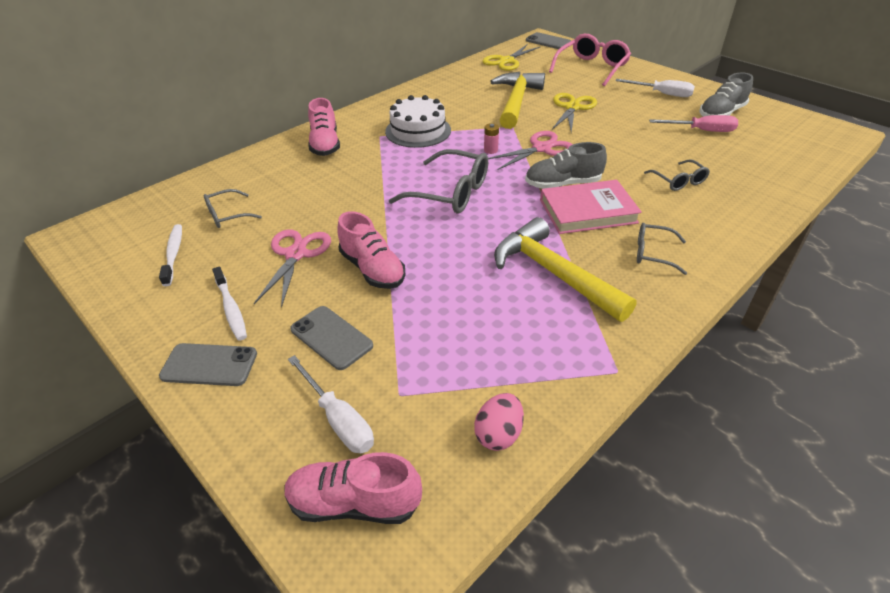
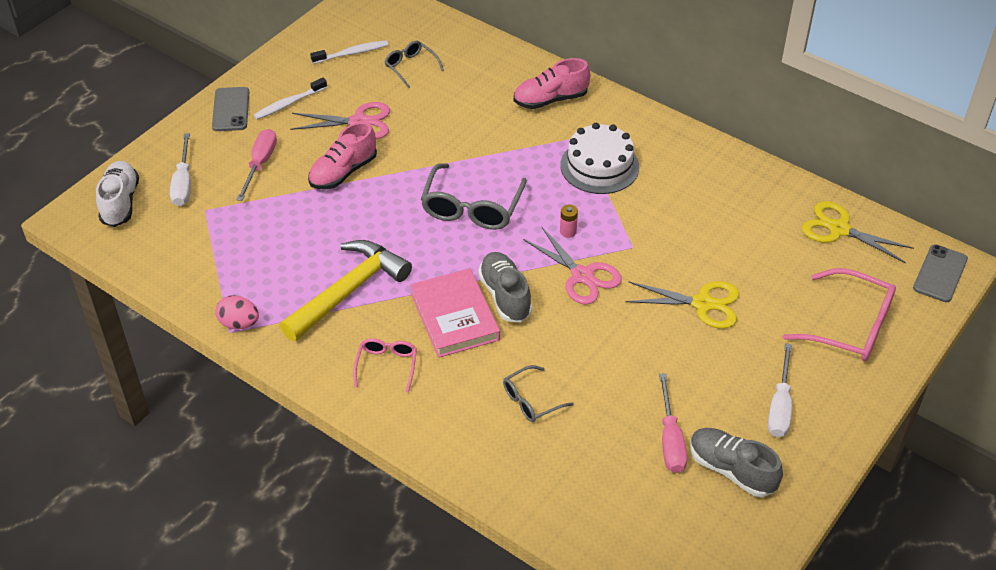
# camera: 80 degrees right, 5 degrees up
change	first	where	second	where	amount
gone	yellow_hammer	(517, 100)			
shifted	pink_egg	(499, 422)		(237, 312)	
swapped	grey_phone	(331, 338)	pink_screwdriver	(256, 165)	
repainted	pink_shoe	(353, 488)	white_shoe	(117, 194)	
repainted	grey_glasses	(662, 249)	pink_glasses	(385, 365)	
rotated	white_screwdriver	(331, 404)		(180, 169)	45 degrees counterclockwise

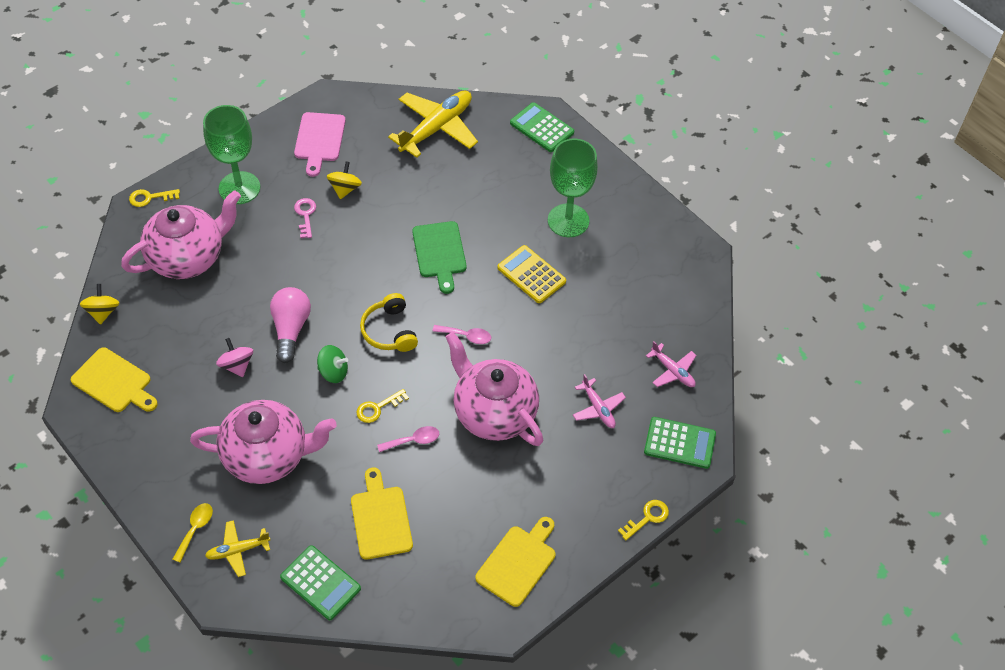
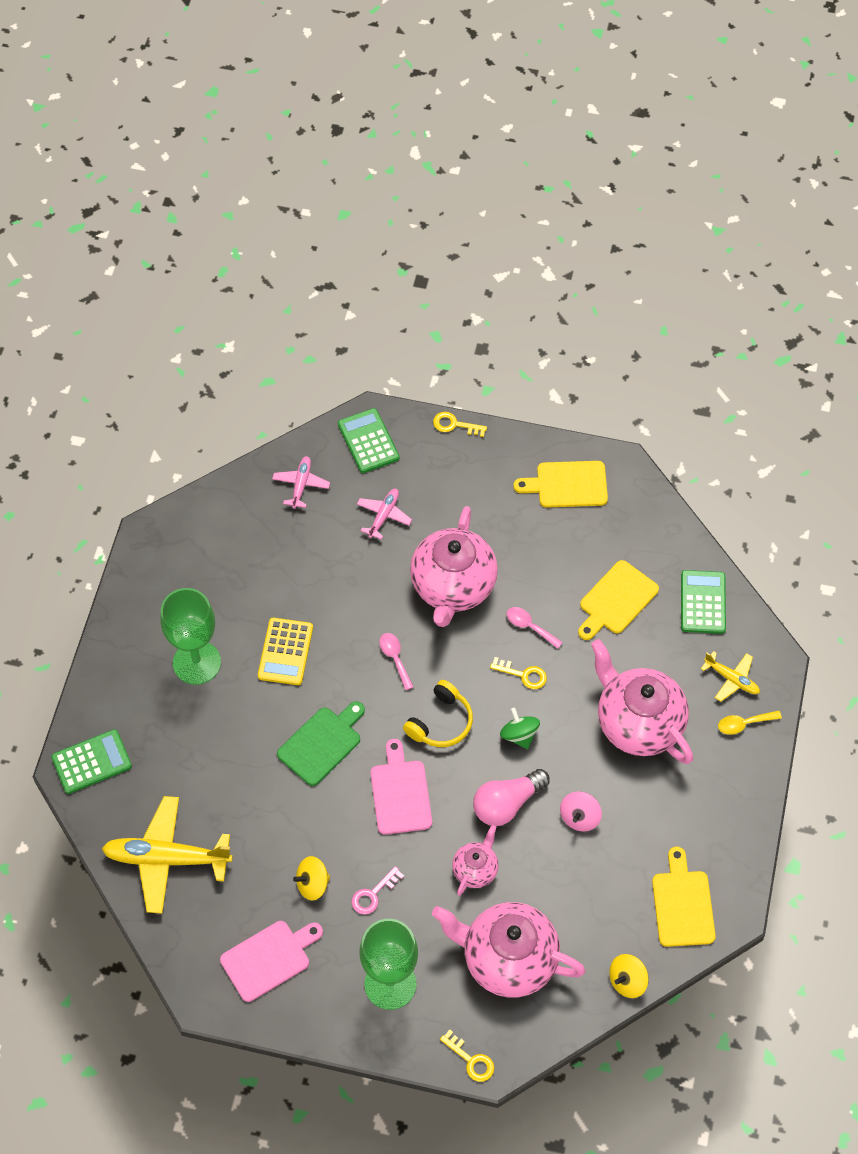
# camera: 125 degrees left, 5 degrees up
change	first	where	second	where	amount
new			pink_cutting_board	(401, 787)	
new			pink_teapot	(475, 860)	
rotated	green_calculator	(542, 127)		(91, 761)	120 degrees counterclockwise

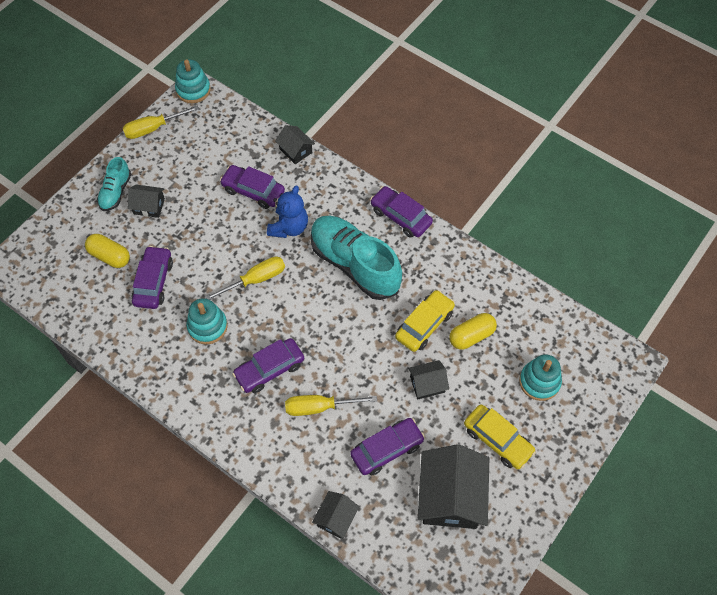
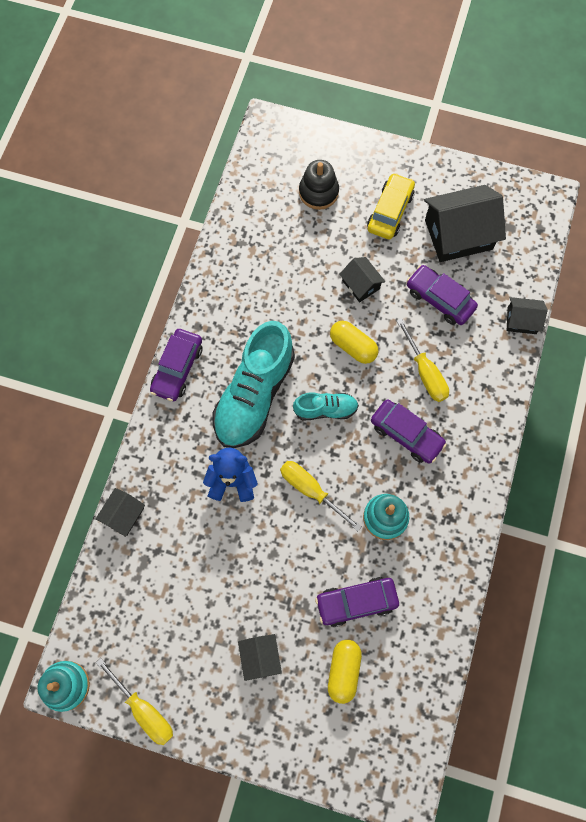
# camera: 110 degrees left, 10 degrees up
change	first	where	second	where	amount
gone	purple_car	(252, 187)			
gone	yellow_car	(425, 321)			
shifted	turquoise_shoe	(114, 184)		(326, 406)	
shifted	yellow_capsule	(473, 331)		(354, 342)	
repainted	turquoise_stacking_toy	(540, 377)	black_stacking_toy	(319, 185)	

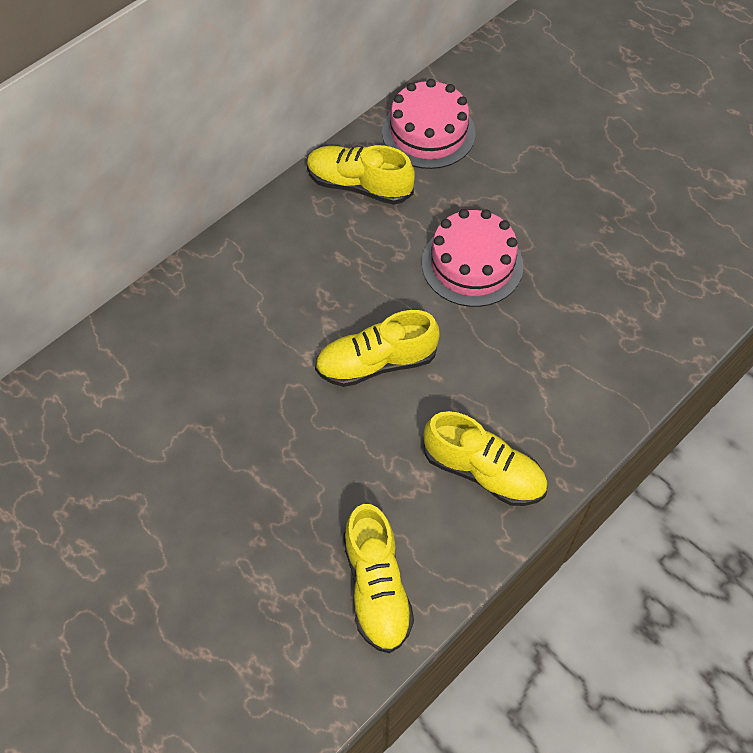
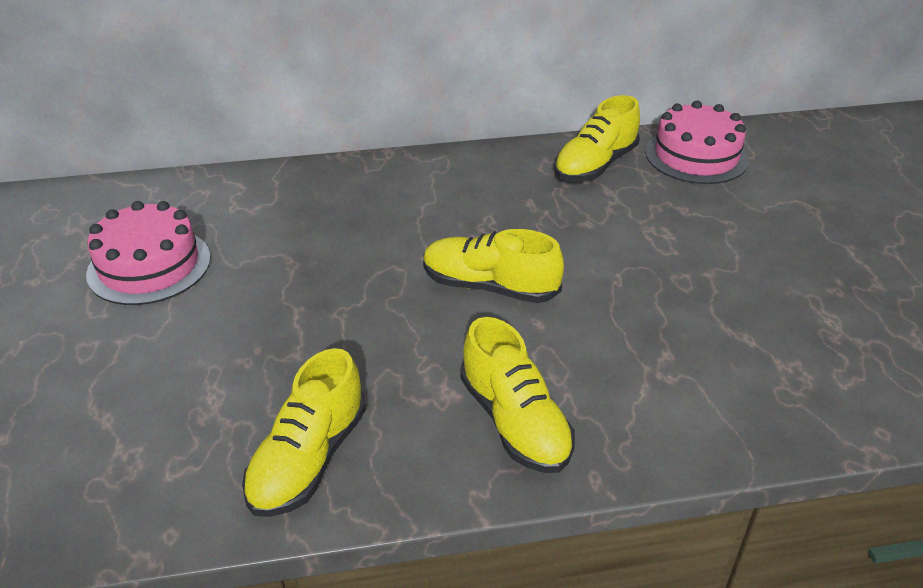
# camera: 35 degrees right, 20 degrees down
change	first	where	second	where	amount
shifted	pink_cake	(472, 258)		(148, 253)	
rotated	yellow_shoe	(361, 175)		(597, 138)	105 degrees counterclockwise

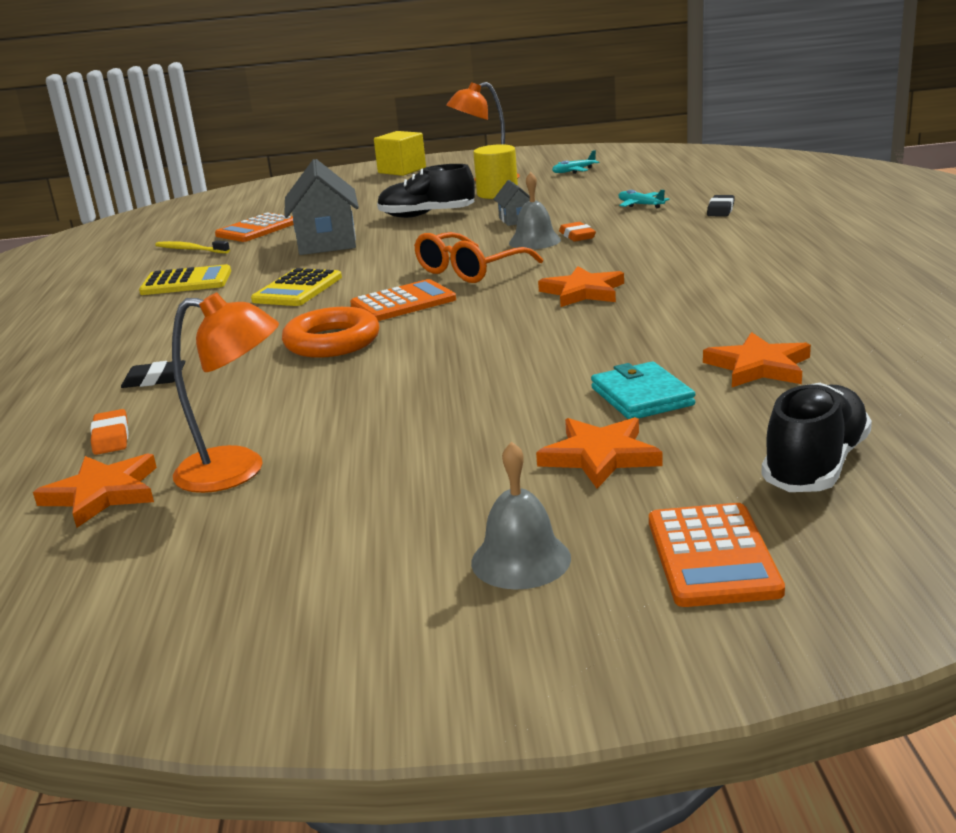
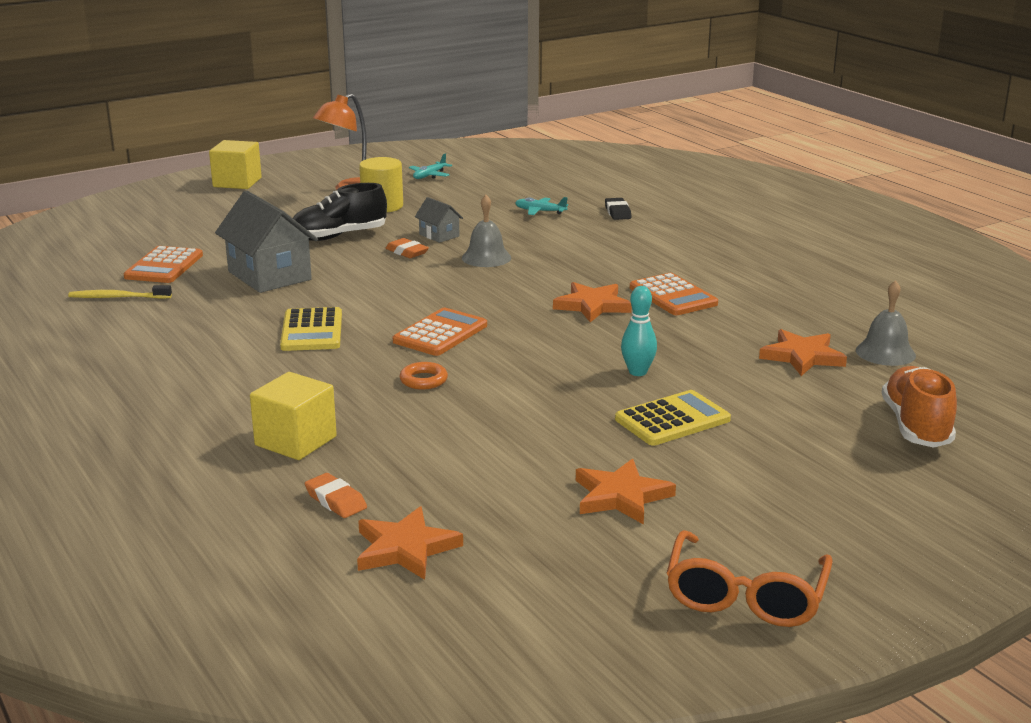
# camera: 30 degrees left, 0 degrees up
change	first	where	second	where	amount
gone	orange_lamp	(225, 392)			
gone	turquoise_wallet	(643, 390)			
new			turquoise_bowling_pin	(639, 331)	
shifted	yellow_calculator	(185, 279)		(673, 418)	
shifted	orange_glasses	(478, 257)		(750, 578)	
shifted	grey_bell	(521, 516)		(886, 323)	
shifted	orange_star	(599, 453)		(626, 492)	
shifted	orange_eraser	(577, 232)		(407, 248)	
shifted	orange_calculator	(717, 555)		(674, 294)	
swapped	black_eraser	(153, 374)	yellow_cube	(293, 416)	
repainted	black_shoe	(816, 437)	orange_shoe	(919, 407)	
scaled	orange_ring	(330, 332)		(424, 376)	x0.52

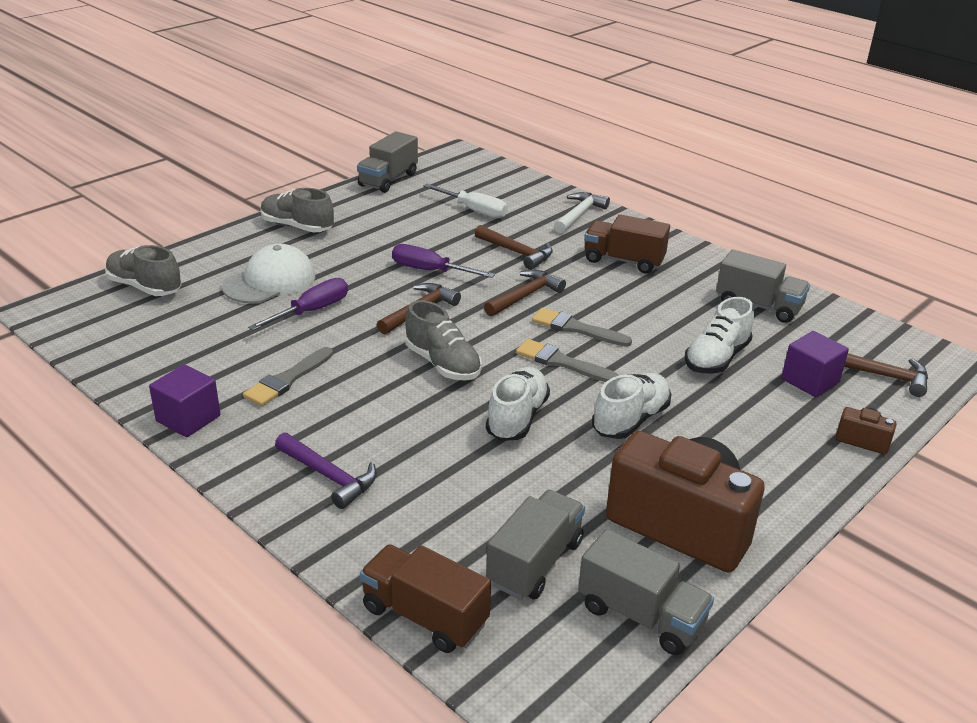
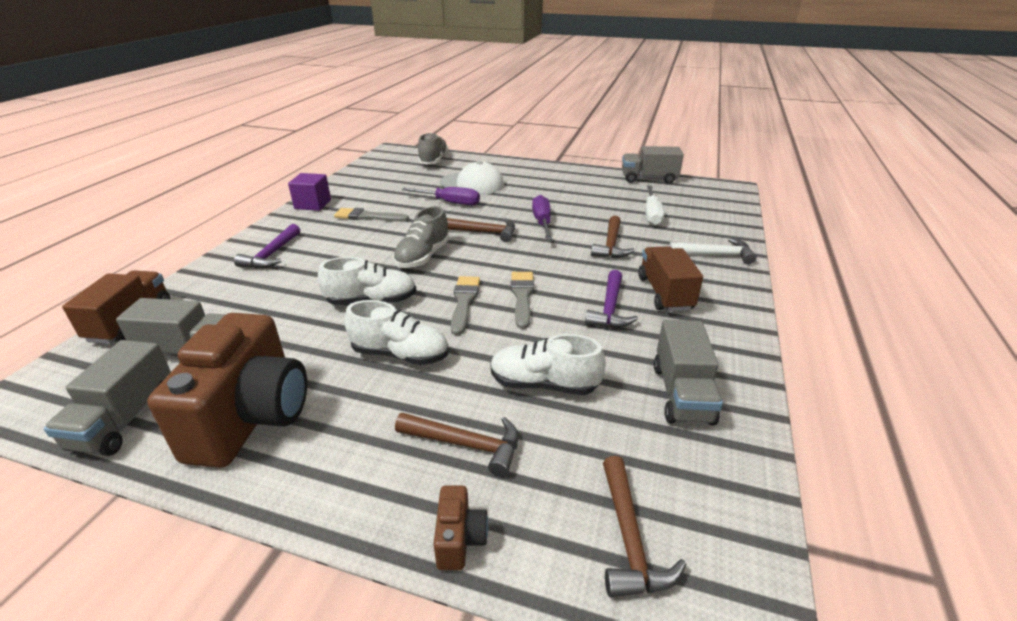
# camera: 65 degrees right, 0 degrees up
change	first	where	second	where	amount
gone	grey_shoe	(297, 210)			
gone	purple_cube	(815, 364)			
new			purple_hammer	(611, 299)	
shifted	brown_hammer	(525, 293)		(457, 445)	

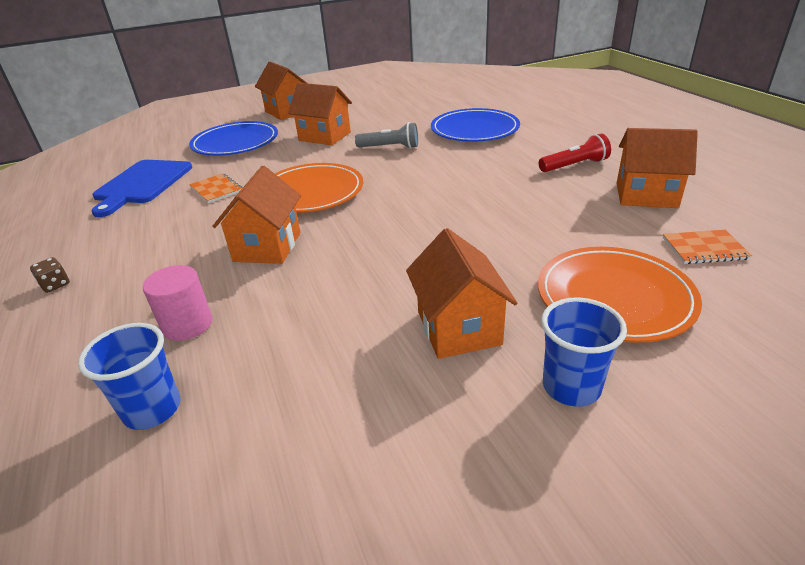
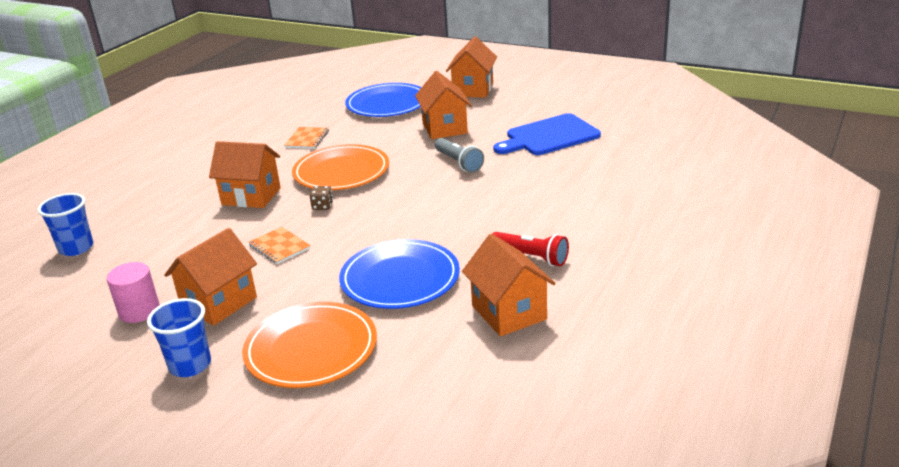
# camera: 50 degrees right, 5 degrees down
change	first	where	second	where	amount
shifted	brown_dice	(50, 275)		(321, 198)	
shifted	blue_cutting_board	(141, 188)		(547, 134)	
shifted	pink_cylinder	(177, 303)		(133, 292)	
shifted	blue_plate	(475, 125)		(399, 274)	
shifted	orange_notebook	(707, 247)		(280, 245)	
rotated	orange_house	(256, 215)		(245, 174)	45 degrees clockwise

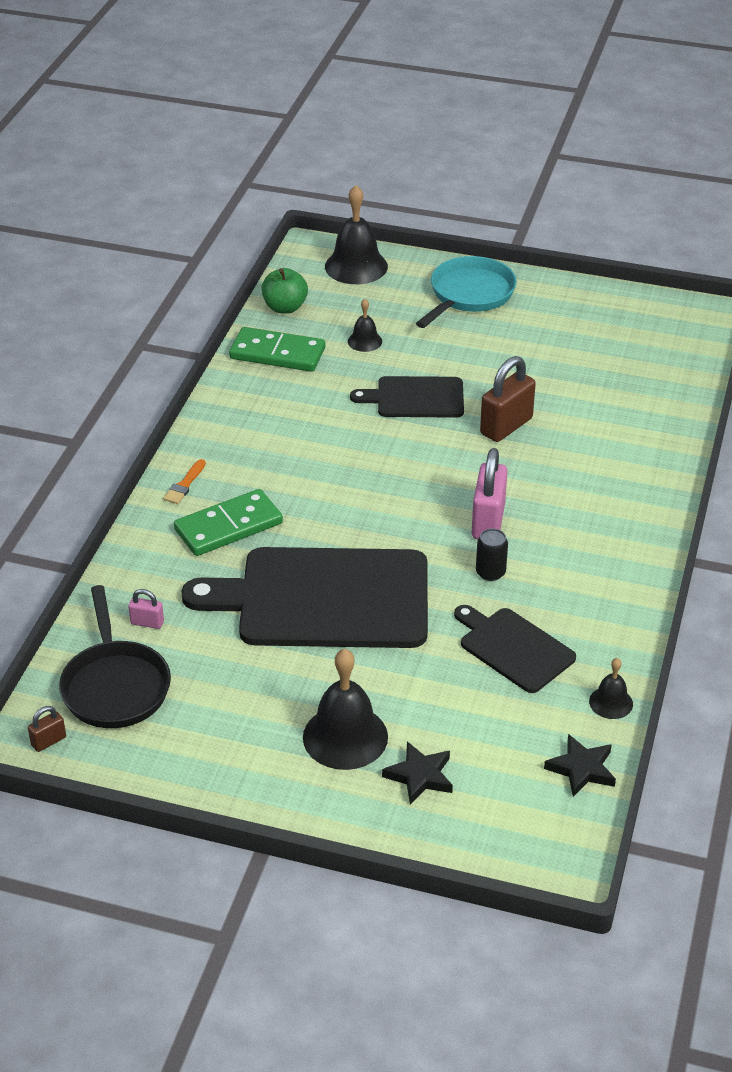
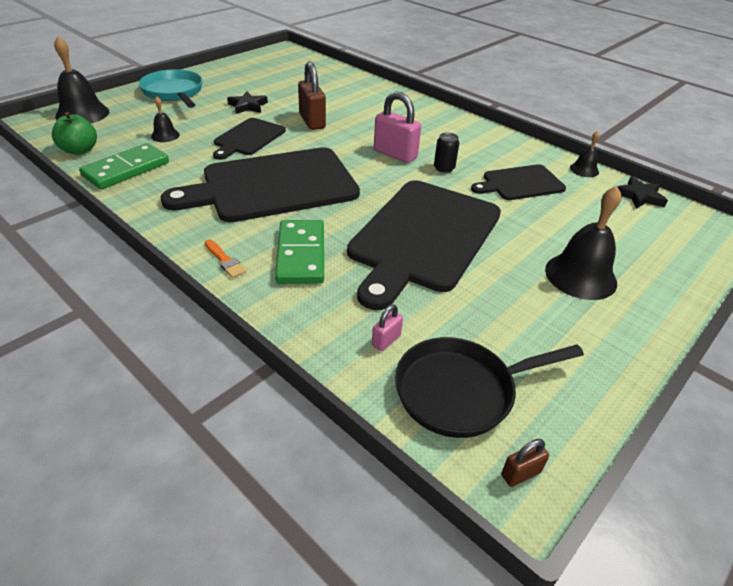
# camera: 65 degrees left, 0 degrees up
change	first	where	second	where	amount
new			black_cutting_board	(260, 184)	
shifted	black_star	(417, 772)		(247, 102)	
rotated	brown_padlock	(47, 729)		(525, 463)	75 degrees clockwise
rotated	black_pan	(115, 656)		(489, 387)	150 degrees clockwise

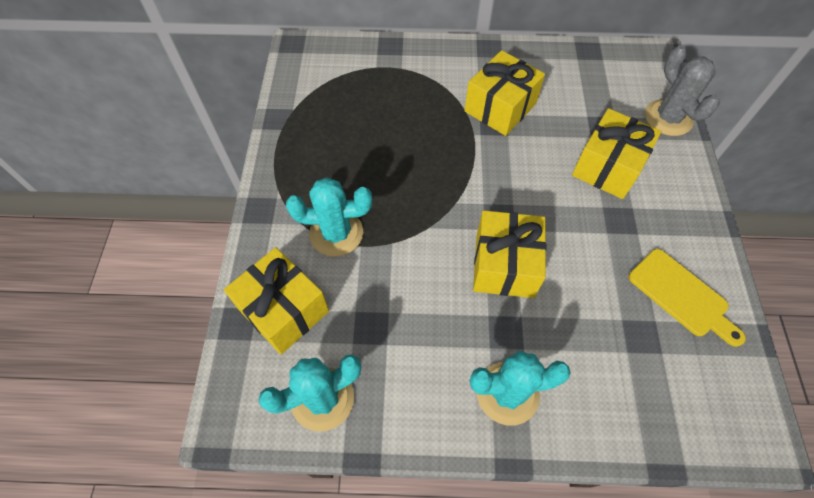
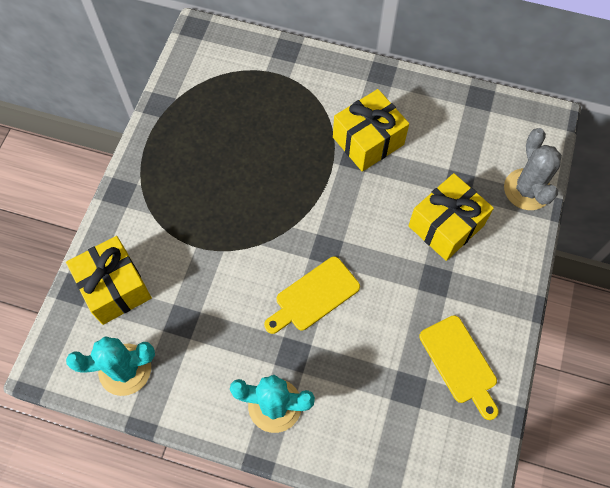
# camera: 15 degrees right, 5 degrees up
change	first	where	second	where	amount
gone	turquoise_cactus	(329, 217)			
swapped	yellow_gift	(509, 254)	yellow_cutting_board	(312, 295)	

